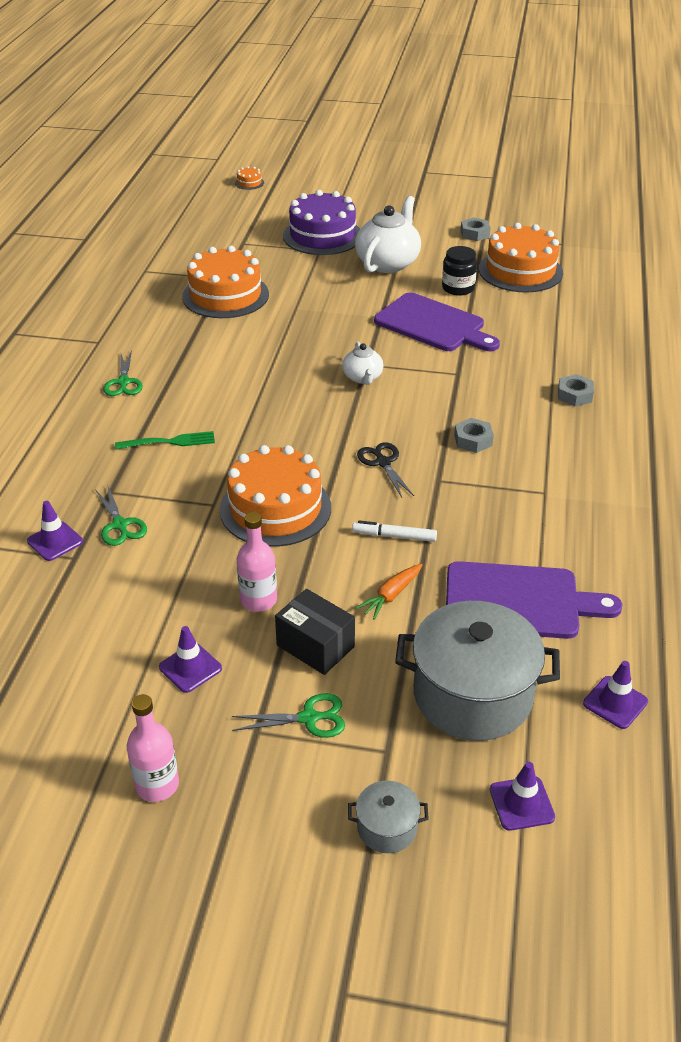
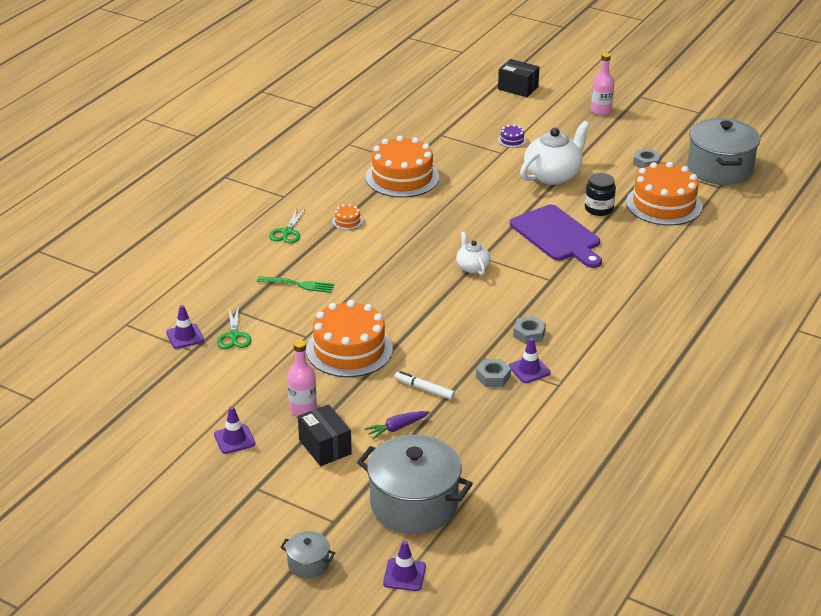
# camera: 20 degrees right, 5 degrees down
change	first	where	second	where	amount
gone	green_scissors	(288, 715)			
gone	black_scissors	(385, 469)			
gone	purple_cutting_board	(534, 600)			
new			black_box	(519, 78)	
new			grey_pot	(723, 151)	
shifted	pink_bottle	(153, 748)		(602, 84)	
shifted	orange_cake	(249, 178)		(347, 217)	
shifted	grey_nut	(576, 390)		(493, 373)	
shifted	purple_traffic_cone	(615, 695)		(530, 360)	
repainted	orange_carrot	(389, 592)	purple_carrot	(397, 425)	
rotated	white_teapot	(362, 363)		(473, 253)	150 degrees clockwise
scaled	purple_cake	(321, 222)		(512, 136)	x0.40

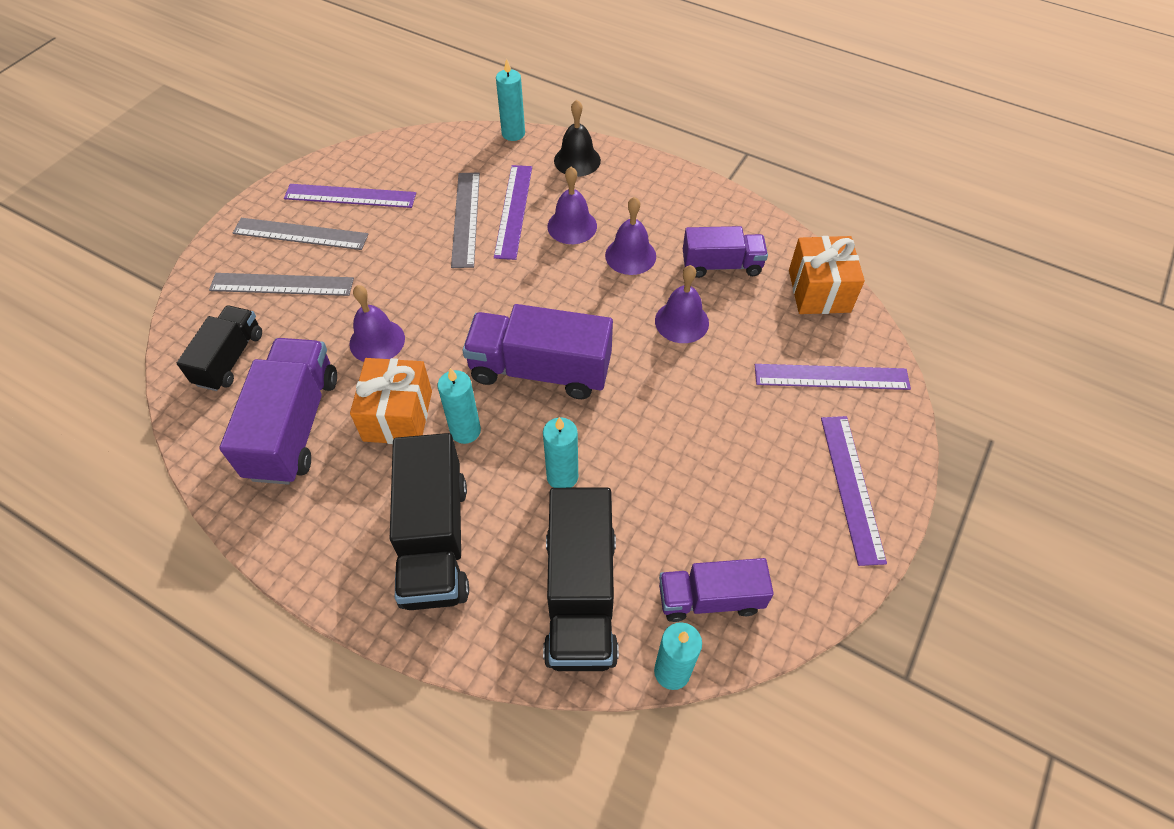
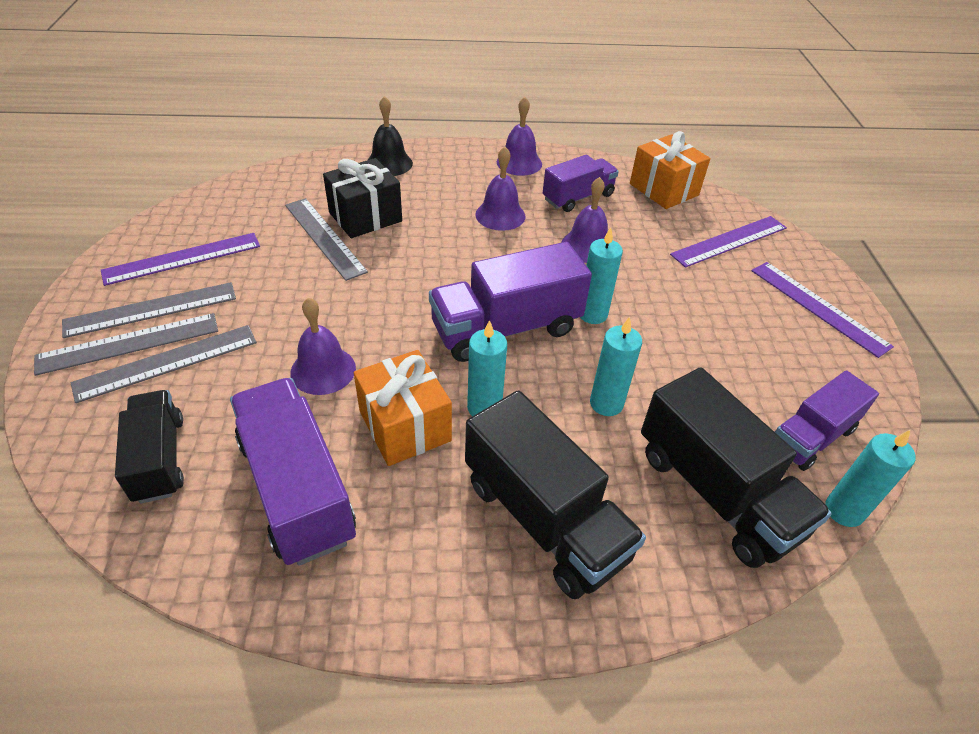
# camera: 35 degrees left, 10 degrees down
change	first	where	second	where	amount
new			grey_ruler	(126, 344)	
shifted	turquoise_candle	(510, 100)		(601, 275)	
shifted	purple_bell	(572, 205)		(519, 136)	
swapped	purple_ruler	(513, 212)	black_gift	(362, 198)	

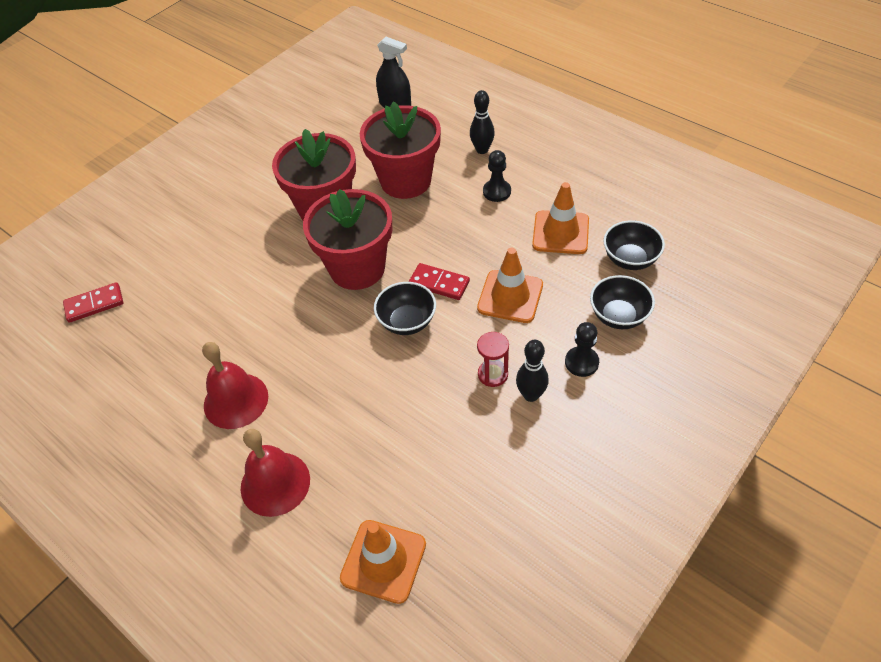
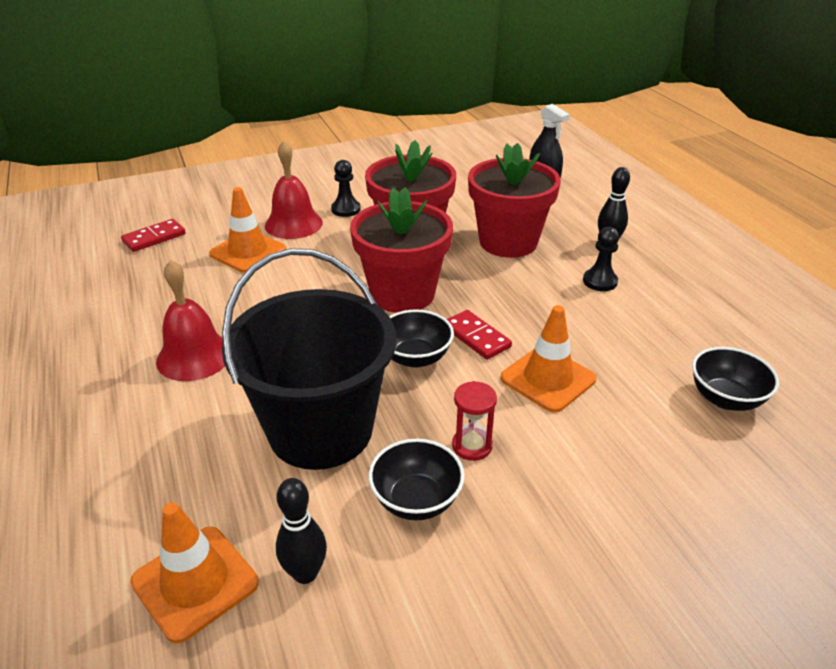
# camera: 25 degrees right, 15 degrees down
change	first	where	second	where	amount
new			black_bucket	(309, 359)	
shifted	red_bell	(275, 473)		(294, 189)	
shifted	black_bowling_pin	(532, 371)		(301, 531)	
shifted	orange_traffic_cone	(560, 218)		(247, 230)	
shifted	black_pawn	(582, 349)		(346, 188)	
shifted	black_bowl	(622, 302)		(416, 479)	
rotated	red_domino	(93, 302)		(153, 235)	45 degrees counterclockwise

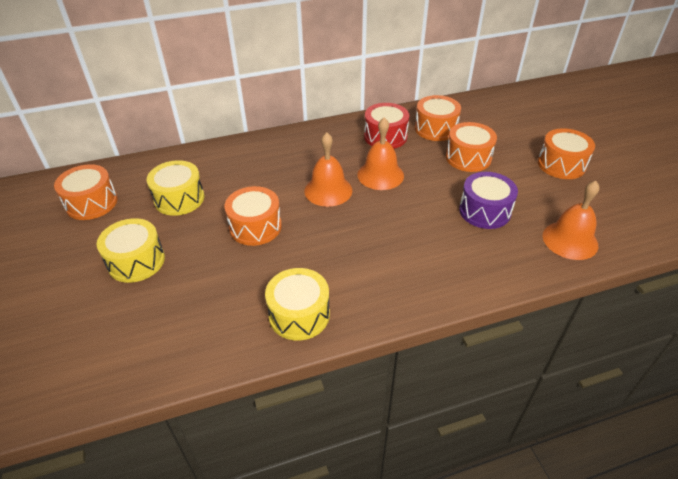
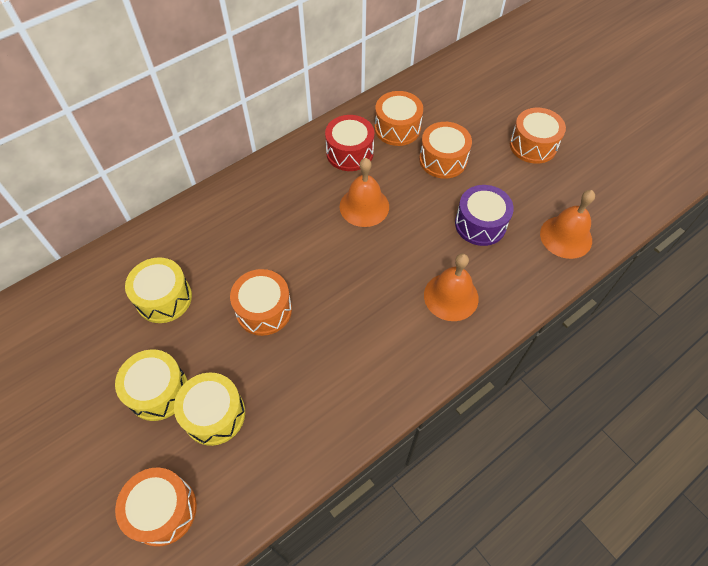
# camera: 20 degrees left, 15 degrees up
change	first	where	second	where	amount
shifted	orange_drum	(86, 192)		(156, 507)	
shifted	yellow_drum	(297, 304)		(209, 409)	
shifted	orange_bell	(328, 169)		(451, 287)	

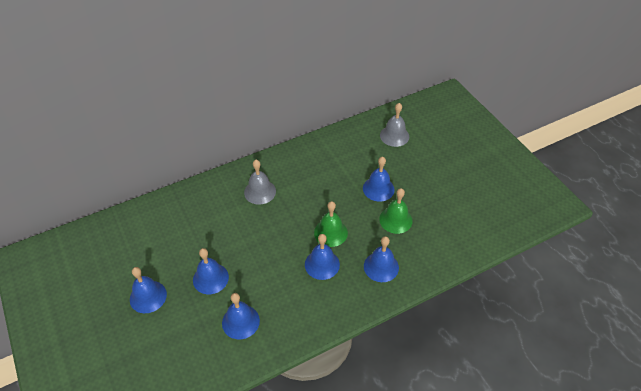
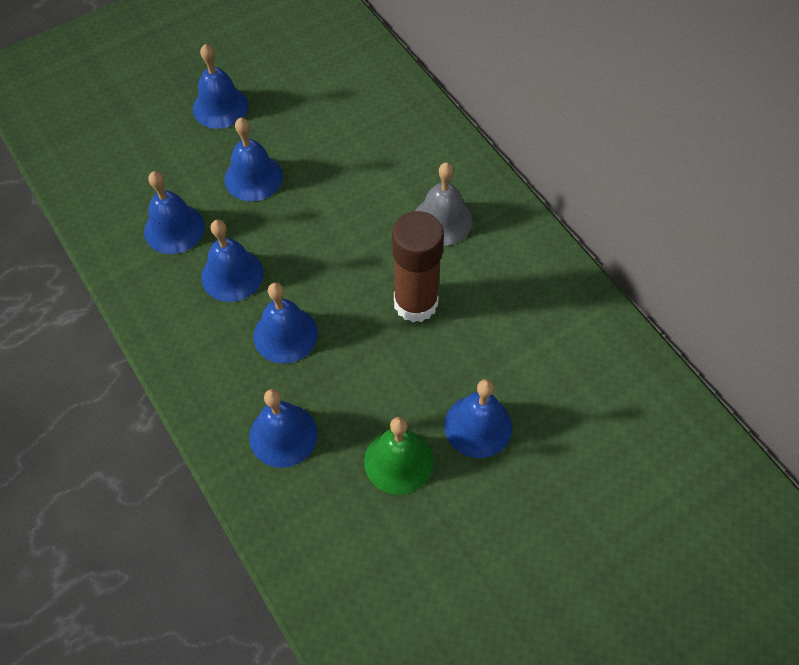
# camera: 85 degrees right, 10 degrees up
change	first	where	second	where	amount
gone	green_bell	(331, 224)			
gone	grey_bell	(394, 125)			
new			blue_bell	(232, 261)	
new			brown_glue_stick	(418, 266)	

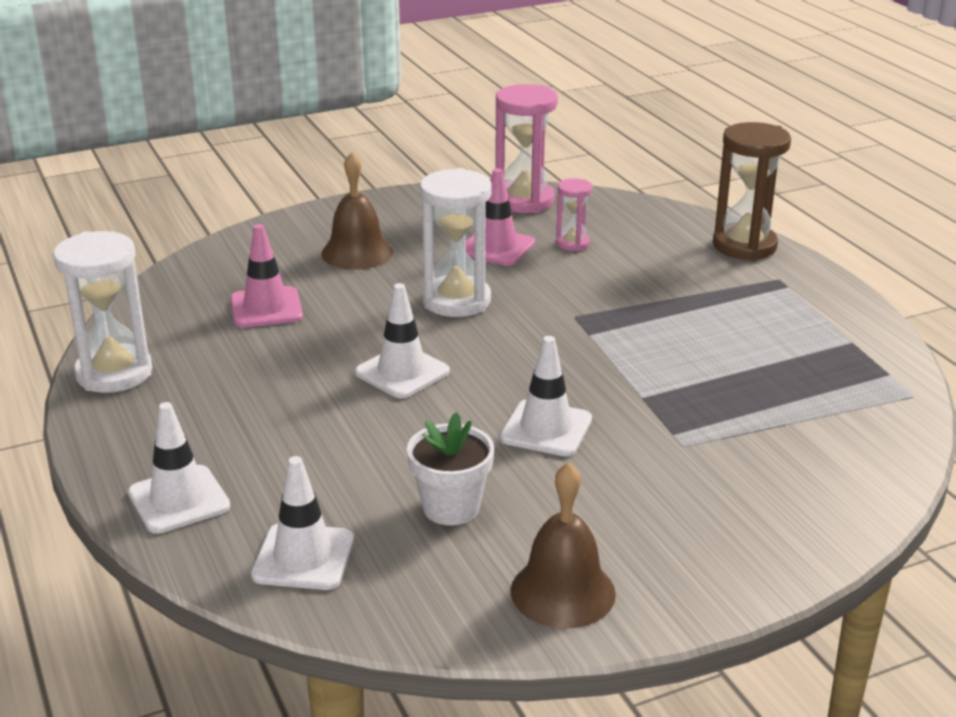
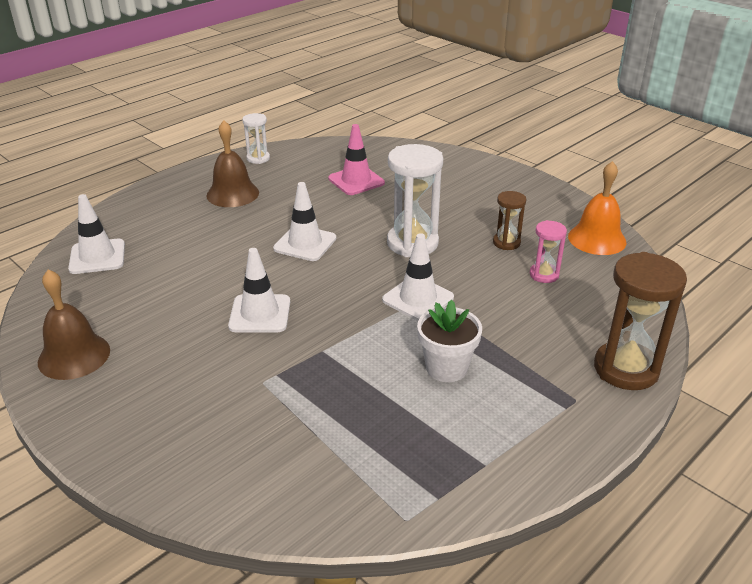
# camera: 70 degrees right, 5 degrees up
change	first	where	second	where	amount
shifted	white_traffic_cone	(179, 468)		(418, 277)	
shifted	brown_bell	(357, 211)		(233, 163)	
shifted	white_flower_pot	(450, 468)		(449, 341)	
swapped	pink_traffic_cone	(500, 217)	brown_hourglass	(509, 220)	
swapped	pink_hourglass	(526, 148)	orange_bell	(597, 208)	
scaled	white_hourglass	(102, 312)		(256, 138)	x0.54

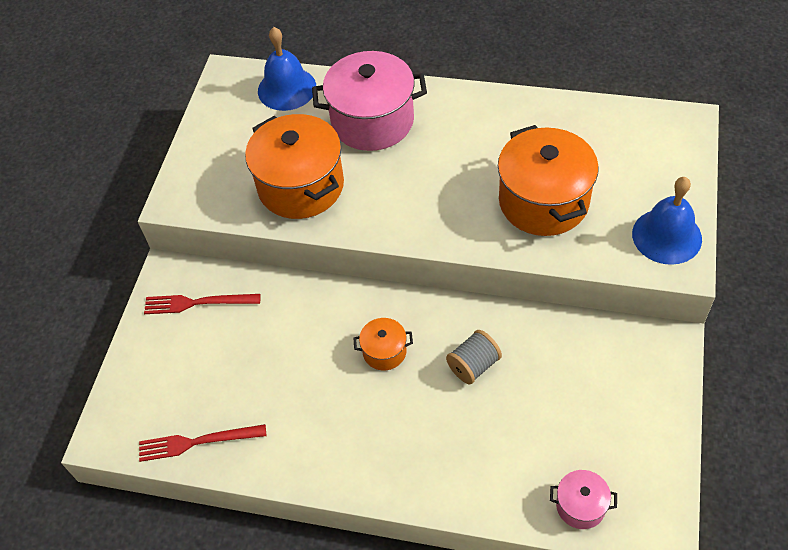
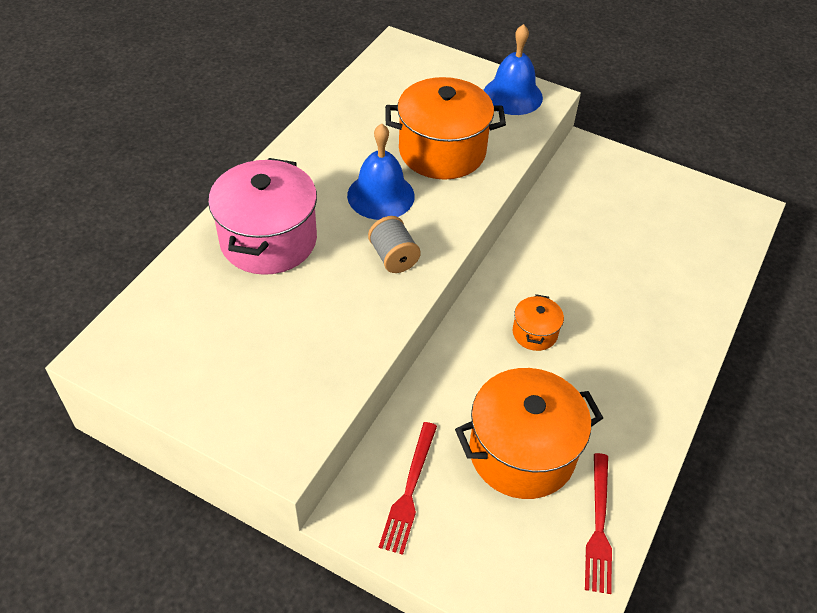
# camera: 80 degrees left, 5 degrees down
change	first	where	second	where	amount
gone	pink_pot	(583, 499)			
shifted	orange_pot	(294, 166)		(529, 433)	
shifted	blue_bell	(287, 69)		(381, 171)	
shifted	grey_spool	(474, 357)		(394, 244)	

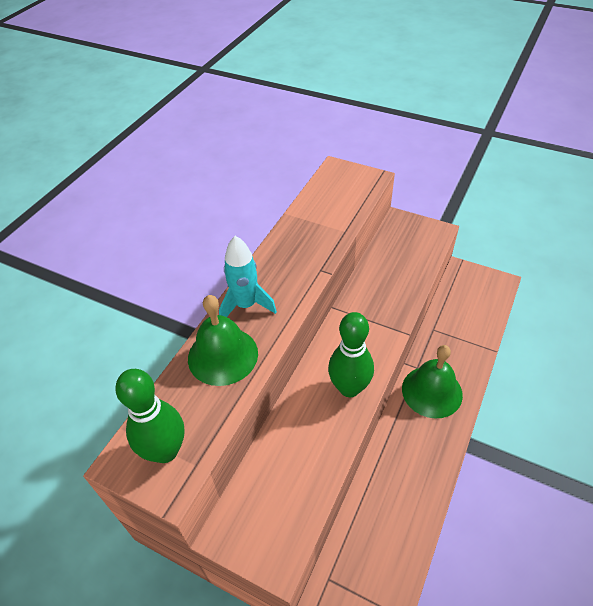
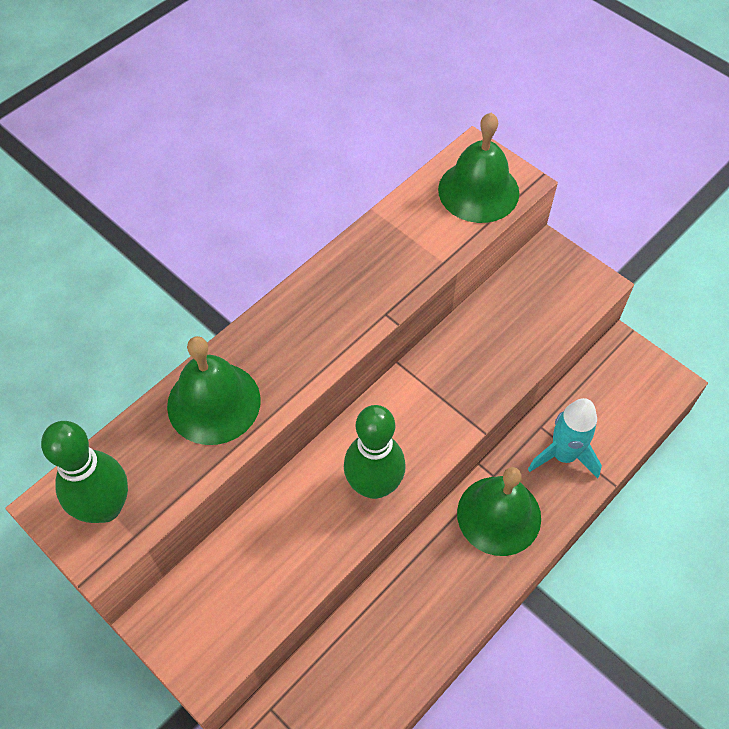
# camera: 15 degrees right, 10 degrees up
change	first	where	second	where	amount
new			green_bell	(478, 168)	
shifted	turquoise_rocket	(248, 276)		(565, 438)	

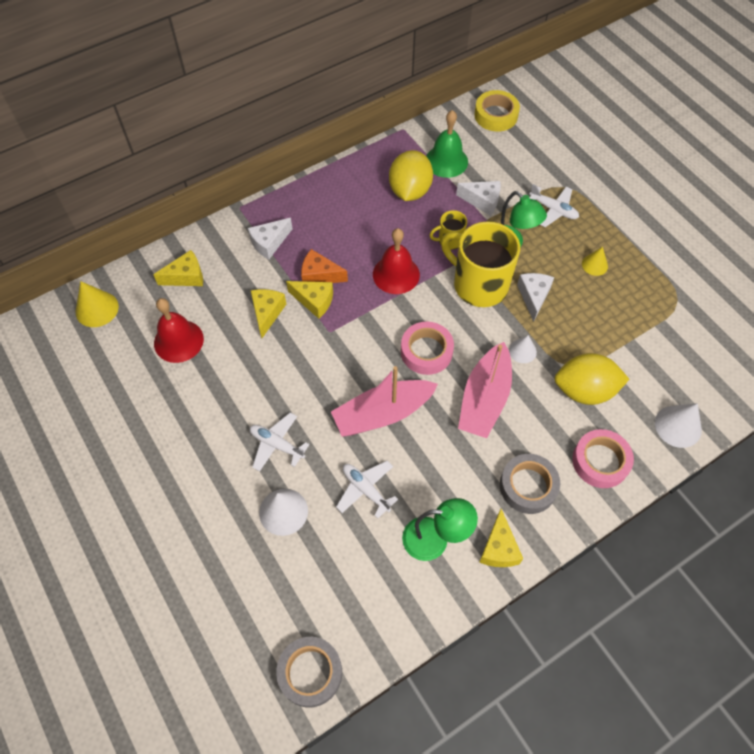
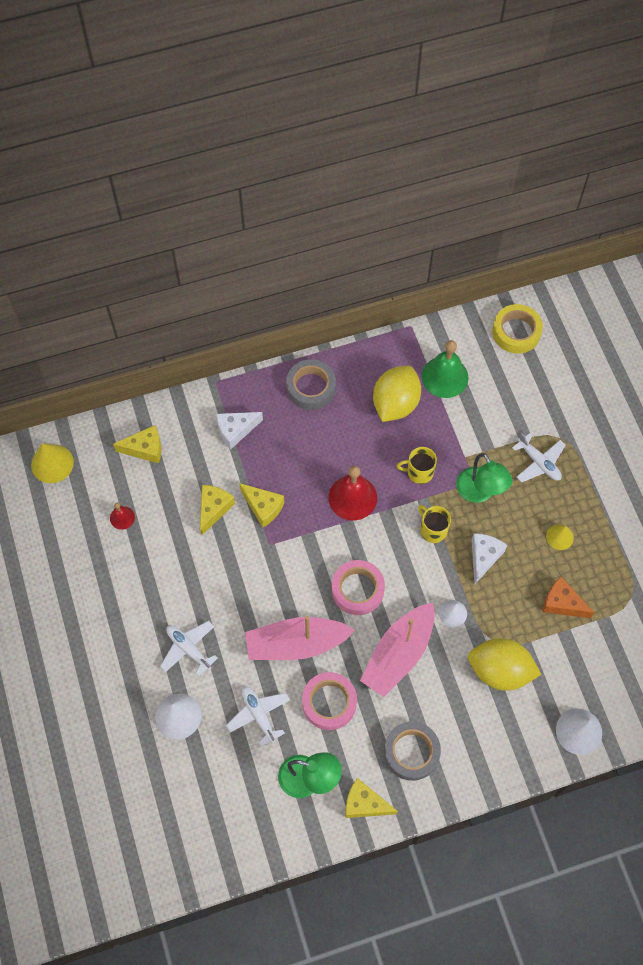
# camera: 15 degrees right, 5 degrees up
change	first	where	second	where	amount
gone	white_cheese	(478, 198)			
shifted	grey_tape	(309, 672)		(311, 384)	
shifted	orange_cheese	(324, 266)		(568, 597)	
shifted	pink_tape	(603, 458)		(329, 701)	
rotated	yellow_cheese	(501, 538)		(371, 798)	90 degrees clockwise
scaled	red_bell	(179, 330)		(122, 516)	x0.51
scaled	yellow_mug	(480, 264)		(434, 524)	x0.48

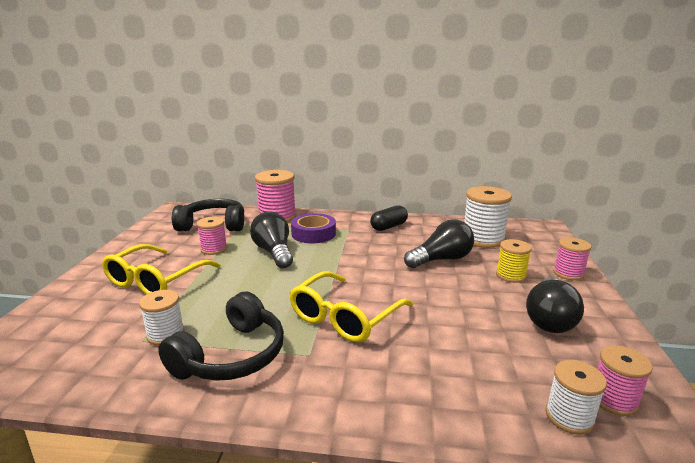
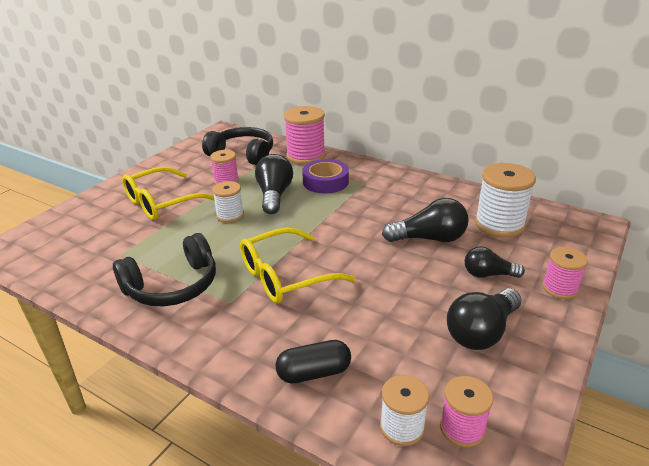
# camera: 25 degrees right, 10 degrees up
change	first	where	second	where	amount
shifted	white_spool	(162, 318)		(228, 202)	
shifted	black_capsule	(389, 218)		(313, 361)	
swapped	yellow_spool	(514, 261)	black_light_bulb	(495, 262)	

